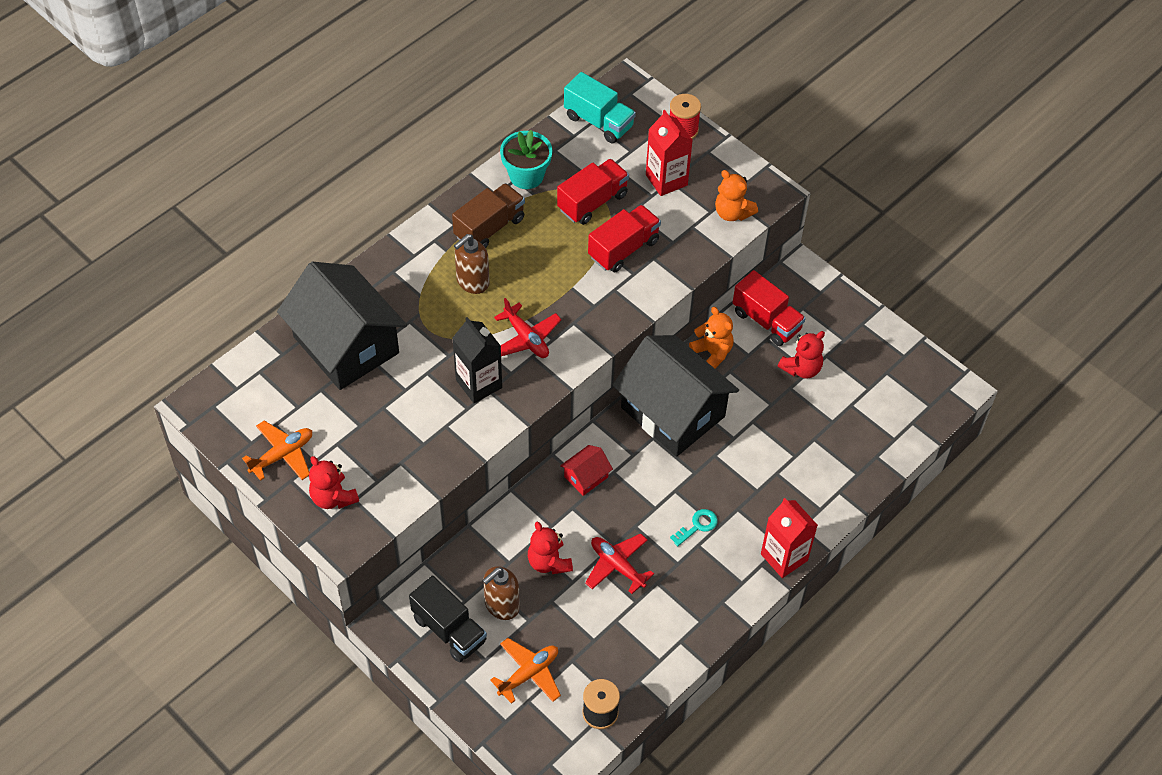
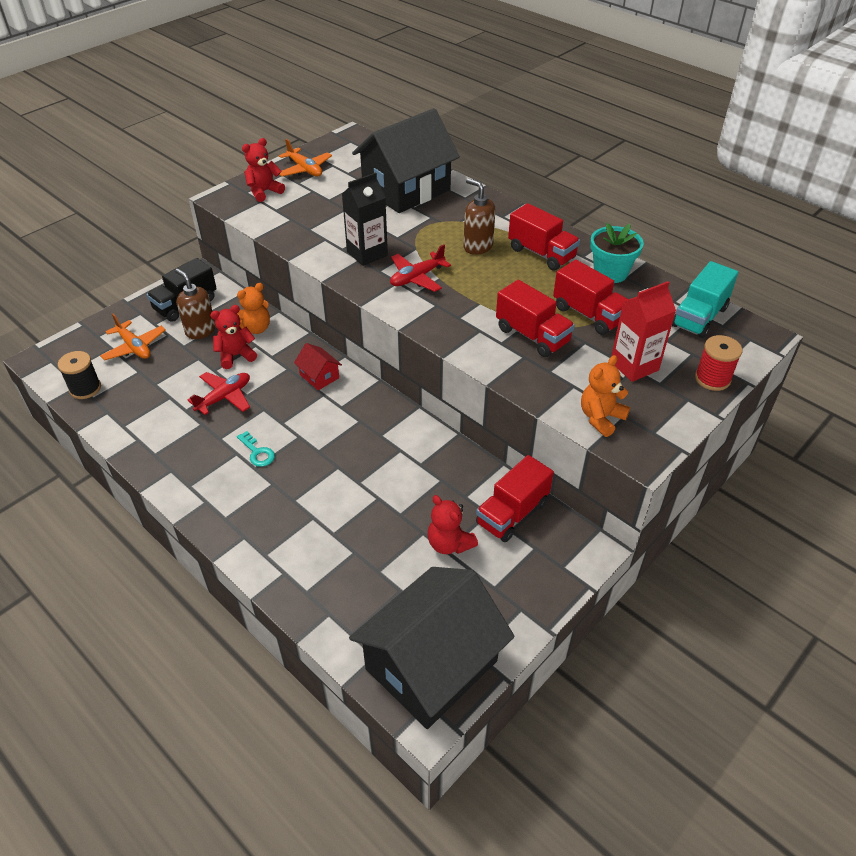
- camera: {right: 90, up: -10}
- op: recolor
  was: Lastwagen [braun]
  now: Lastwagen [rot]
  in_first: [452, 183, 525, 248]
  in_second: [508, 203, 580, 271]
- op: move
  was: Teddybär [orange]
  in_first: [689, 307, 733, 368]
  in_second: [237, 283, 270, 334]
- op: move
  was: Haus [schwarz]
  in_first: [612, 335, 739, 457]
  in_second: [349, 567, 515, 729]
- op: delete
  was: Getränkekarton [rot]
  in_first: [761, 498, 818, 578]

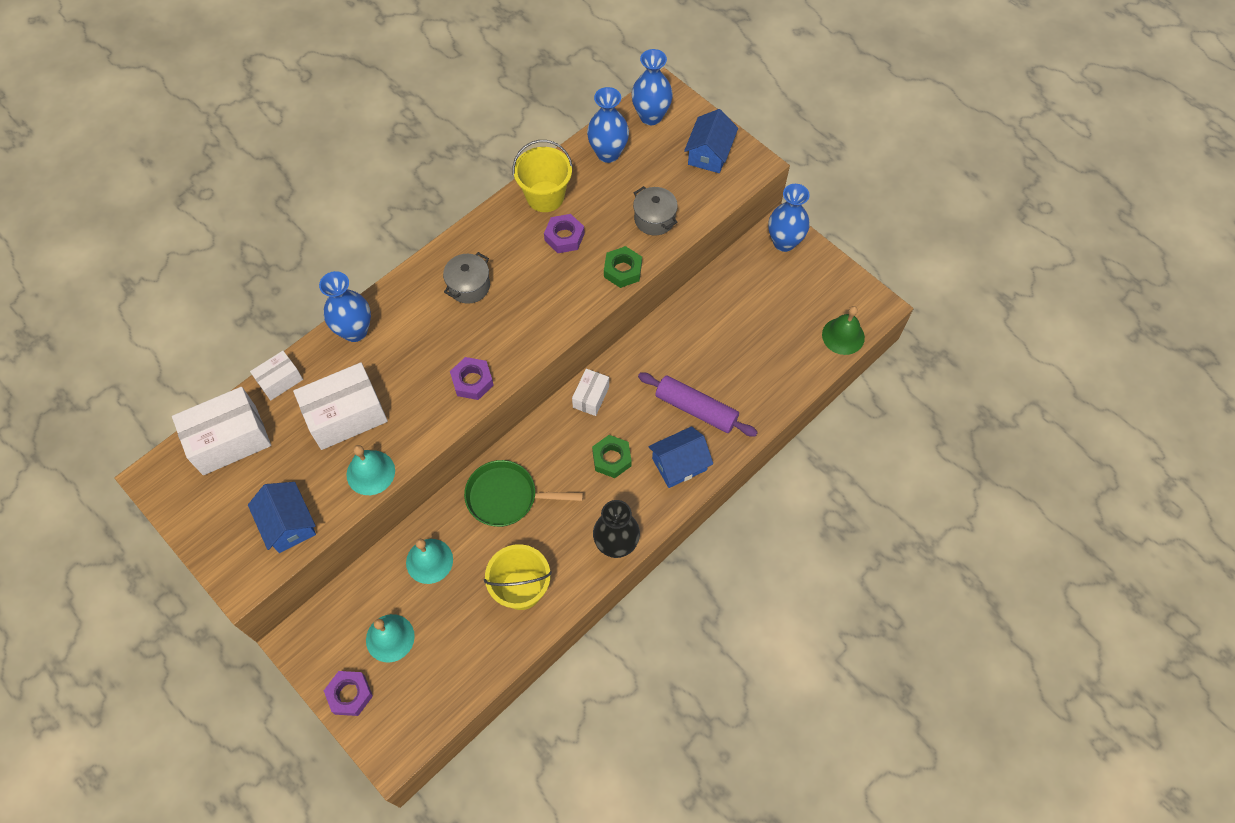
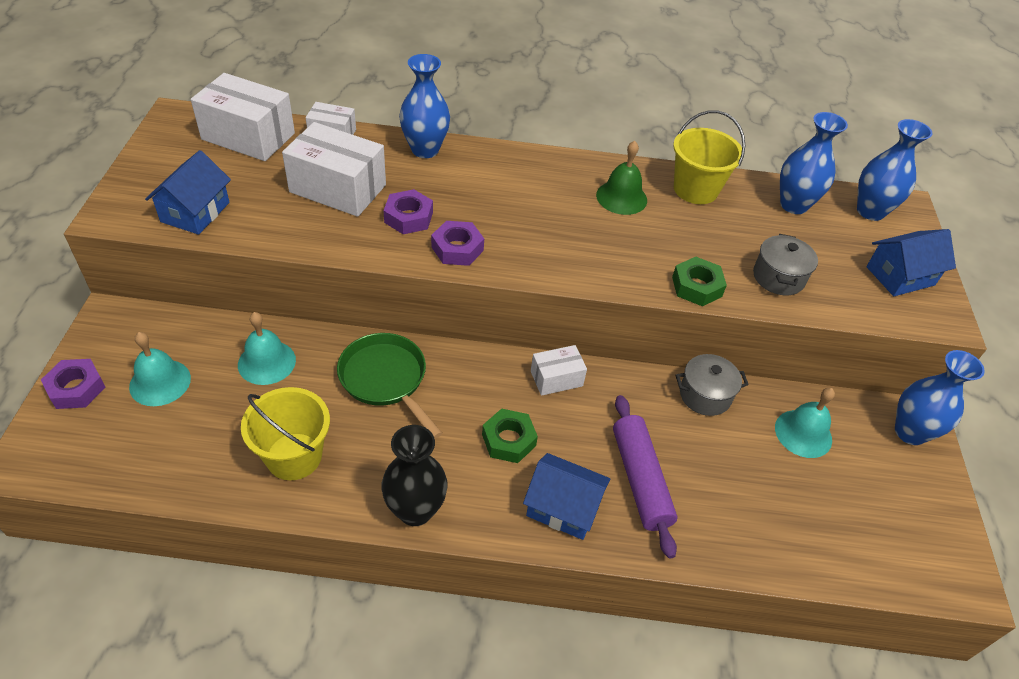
- camera: {right: 45, up: -15}
- op: move
  was: Sechskantmutter [lila]
  in_first: [544, 214, 585, 253]
  in_second: [384, 189, 433, 234]
- op: move
  was: Kochtopf [grau]
  in_first: [443, 252, 490, 304]
  in_second: [675, 354, 749, 416]
- op: move
  was: Glocke [grün]
  in_first: [822, 306, 865, 355]
  in_second: [596, 141, 647, 215]
- op: move
  was: Glocke [türkis]
  in_first: [346, 445, 395, 495]
  in_second: [775, 388, 835, 458]

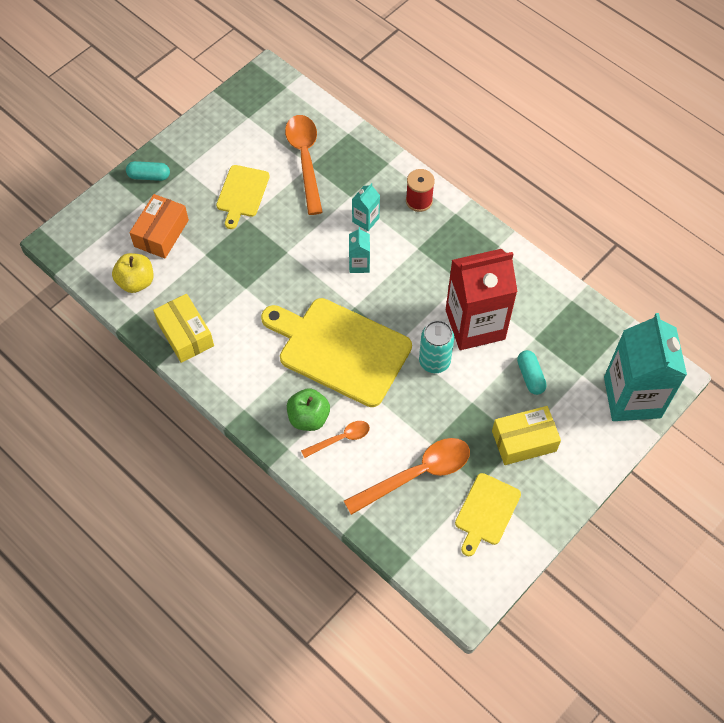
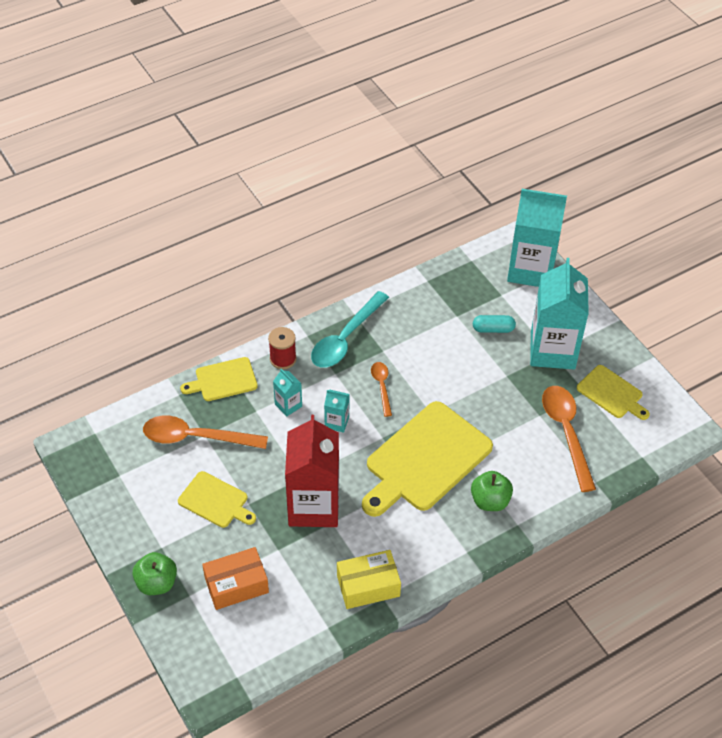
- camera: {right: -75, up: -10}
- op: replace
  was: Kapsel [türkis]
  now: Apfel [grün]
  in_first: [126, 161, 170, 181]
  in_second: [132, 552, 177, 595]
- op: rotate
  was: Schachtel [orange]
  in_first: [129, 194, 189, 258]
  in_second: [202, 547, 269, 610]
  clockwise: -60
- op: move
  was: Getränkekarton [rot]
  in_first: [446, 249, 518, 350]
  in_second: [285, 415, 339, 527]
- op: delete
  was: Apfel [gelb]
  in_first: [112, 253, 153, 293]
- op: delete
  was: Dose [türkis]
  in_first: [419, 320, 454, 373]
- op: replace
  was: Schachtel [gelb]
  now: Getränkekarton [türkis]
  in_first: [492, 406, 561, 465]
  in_second: [530, 258, 589, 370]
- op: move
  was: Löffel [orange]
  in_first: [301, 421, 370, 458]
  in_second: [371, 362, 392, 417]
- op: insert
  now: Löffel [türkis]
  in_second: [311, 291, 389, 368]
- op: insert
  now: Schneidebrett [gelb]
  in_second: [180, 357, 258, 401]

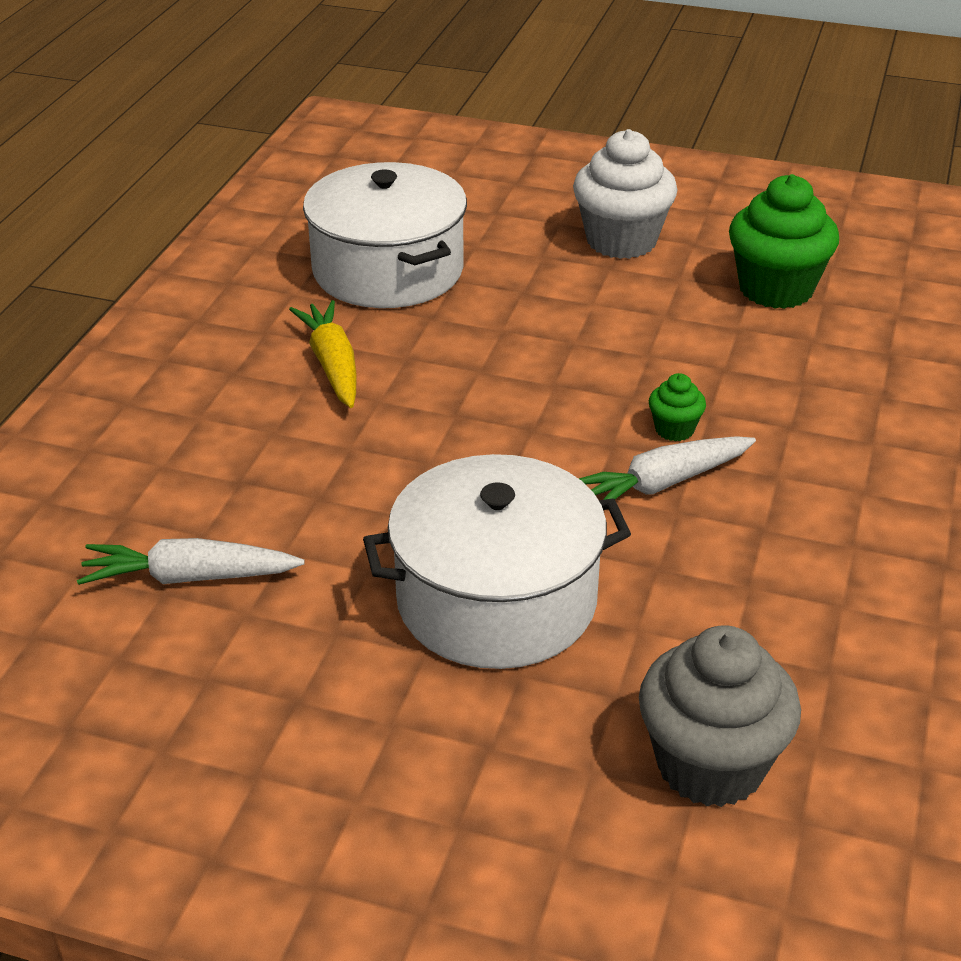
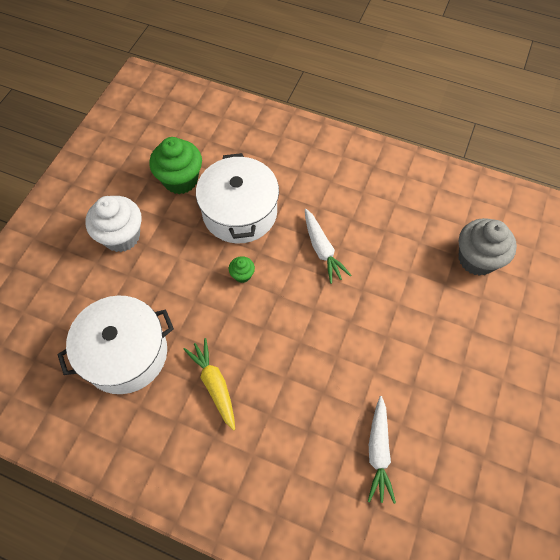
- camera: {right: -85, up: 25}
- op: rotate
  was: Karotte [gelb]
  in_first: [289, 300, 357, 408]
  in_second: [183, 338, 235, 431]
  clockwise: 75
- op: move
  was: Muffin [grün]
  in_first: [649, 373, 706, 441]
  in_second: [229, 256, 255, 283]
- op: move
  was: Kochtopf [weiß]
  in_first: [363, 454, 631, 669]
  in_second: [196, 153, 279, 244]

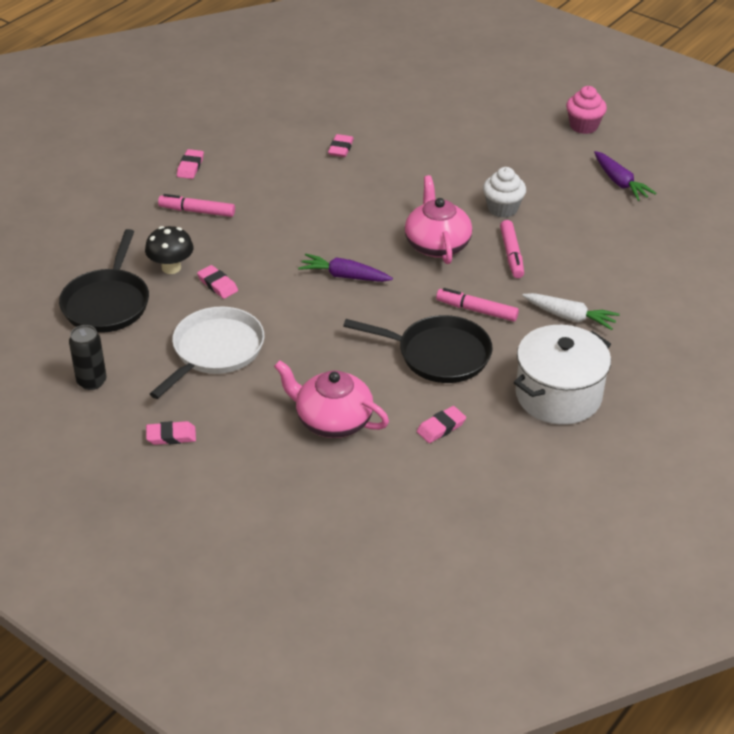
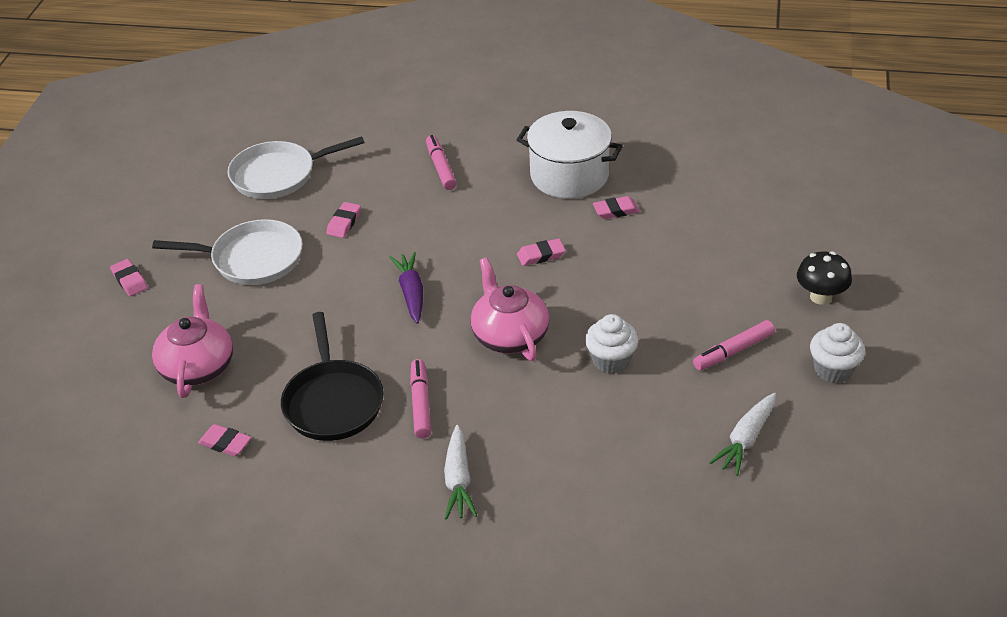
- camera: {right: 65, up: 0}
- op: recolor
  was: Muffin [rosa]
  now: Muffin [weiß]
  in_first: [566, 86, 607, 134]
  in_second: [810, 323, 865, 383]
- op: move
  was: Radiergummi [rosa]
  in_first: [177, 149, 204, 179]
  in_second: [517, 239, 565, 266]
- op: recolor
  was: Karotte [lila]
  now: Karotte [weiß]
  in_first: [594, 151, 657, 201]
  in_second: [709, 393, 776, 476]
- op: rotate
  was: Teekanne [rosa]
  in_first: [405, 175, 472, 264]
  in_second: [471, 257, 549, 361]
  clockwise: -75
- op: move
  was: Filzstift [rosa]
  in_first: [500, 220, 524, 278]
  in_second: [693, 320, 775, 370]
- op: move
  was: Pilz [schwarz]
  in_first: [145, 226, 194, 274]
  in_second: [797, 251, 852, 305]
- op: recolor
  was: Pfanne [schwarz]
  now: Pfanne [weiß]
  in_first: [59, 229, 149, 333]
  in_second: [228, 136, 364, 199]
- op: delete
  was: Dose [schwarz]
  in_first: [69, 325, 107, 390]
- op: move
  was: Kochtopf [weiß]
  in_first: [514, 325, 611, 425]
  in_second: [517, 111, 623, 199]

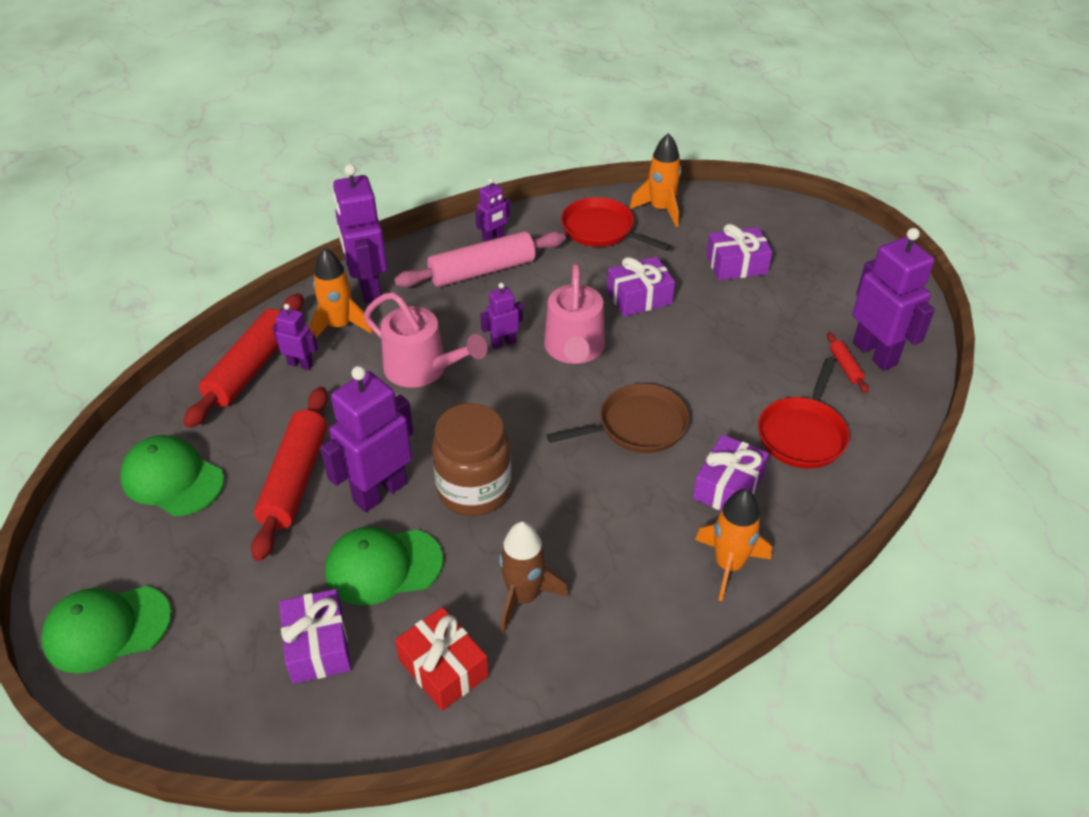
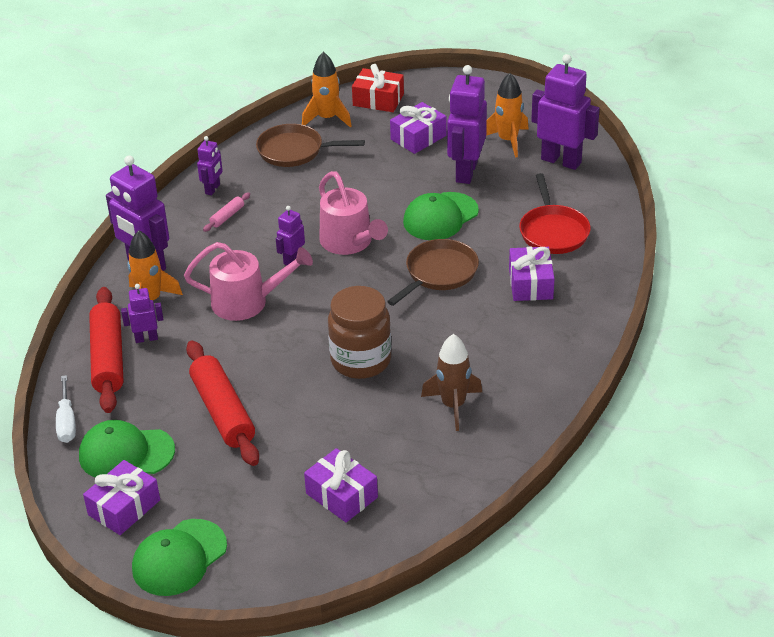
- camera: {right: -30, up: -5}
- op: recolor
  was: Pfanne [rot]
  now: Pfanne [braun]
  in_first: [561, 197, 671, 251]
  in_second: [256, 124, 365, 167]
- op: resize
  was: Nudelholz [rosa]
  in_first: [394, 231, 566, 288]
  in_second: [203, 192, 250, 232]
  ratio: 0.44
- op: move
  was: Geschenk [lila]
  in_first: [607, 257, 675, 317]
  in_second: [83, 460, 160, 535]
- op: delete
  was: Nudelholz [rot]
  in_first: [827, 332, 869, 393]
- op: move
  was: Roboter [lila]
  in_first: [320, 366, 414, 512]
  in_second: [447, 65, 487, 184]
- op: move
  was: Rakete [orange]
  in_first: [695, 489, 772, 601]
  in_second: [486, 73, 529, 157]
- op: move
  was: Kappe [grün]
  in_first: [325, 527, 443, 605]
  in_second: [403, 192, 479, 240]
- op: move
  was: Geschenk [rot]
  in_first: [395, 607, 489, 711]
  in_second: [352, 64, 404, 112]
- op: insert
  now: Schraubenzieher [weiß]
  in_second: [56, 375, 76, 443]

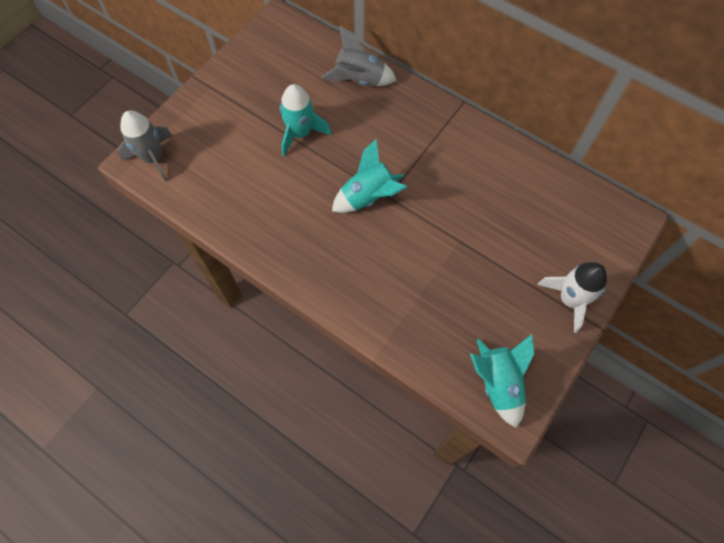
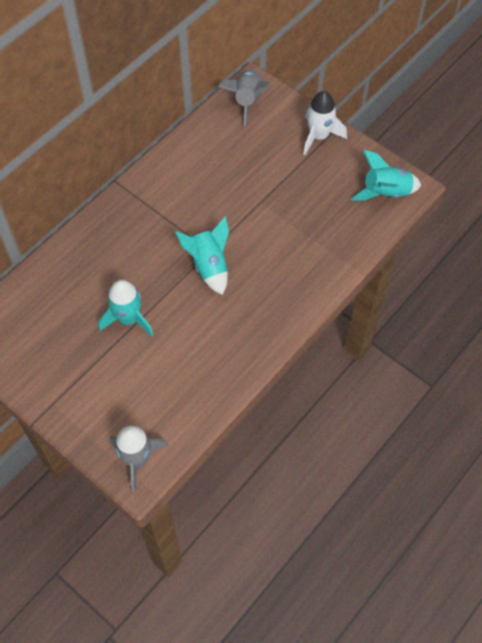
- camera: {right: -85, up: -5}
- op: move
  was: Rakete [grau]
  in_first: [321, 26, 397, 86]
  in_second: [219, 70, 269, 126]

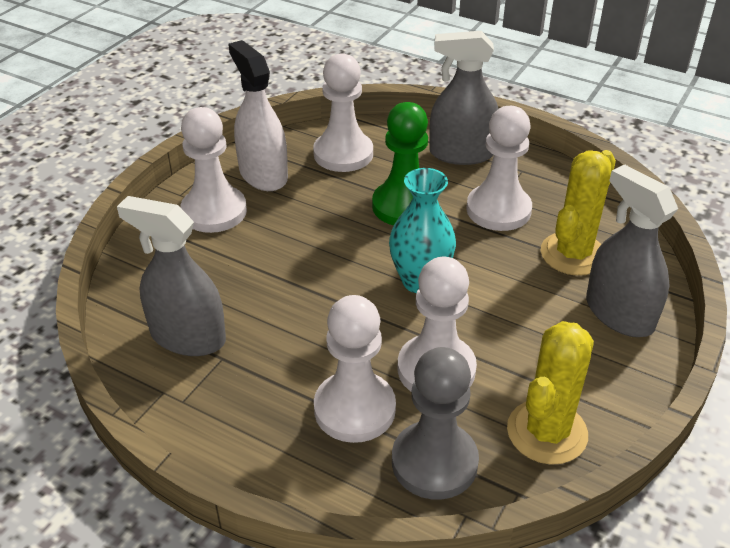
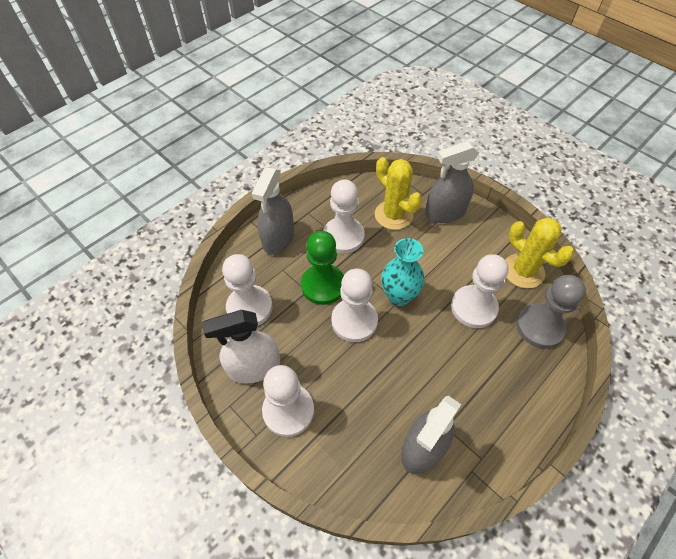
- camera: {right: -75, up: 15}
- op: move
  was: Bauer [weiß]
  in_first: [314, 295, 396, 443]
  in_second: [331, 269, 378, 342]

